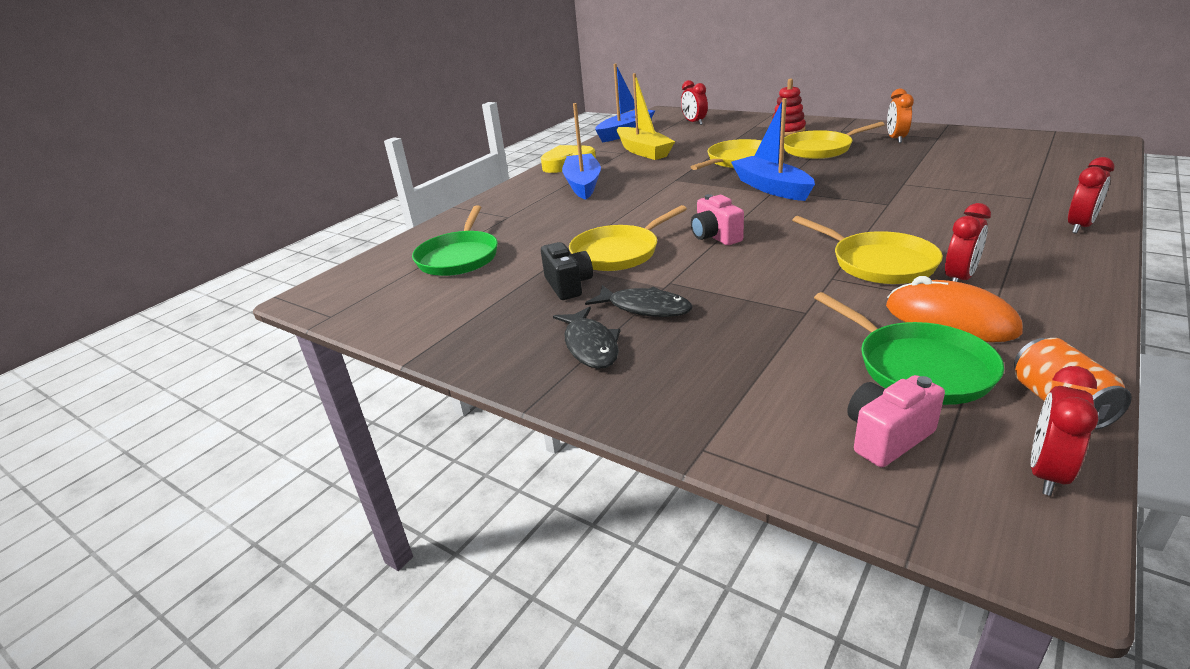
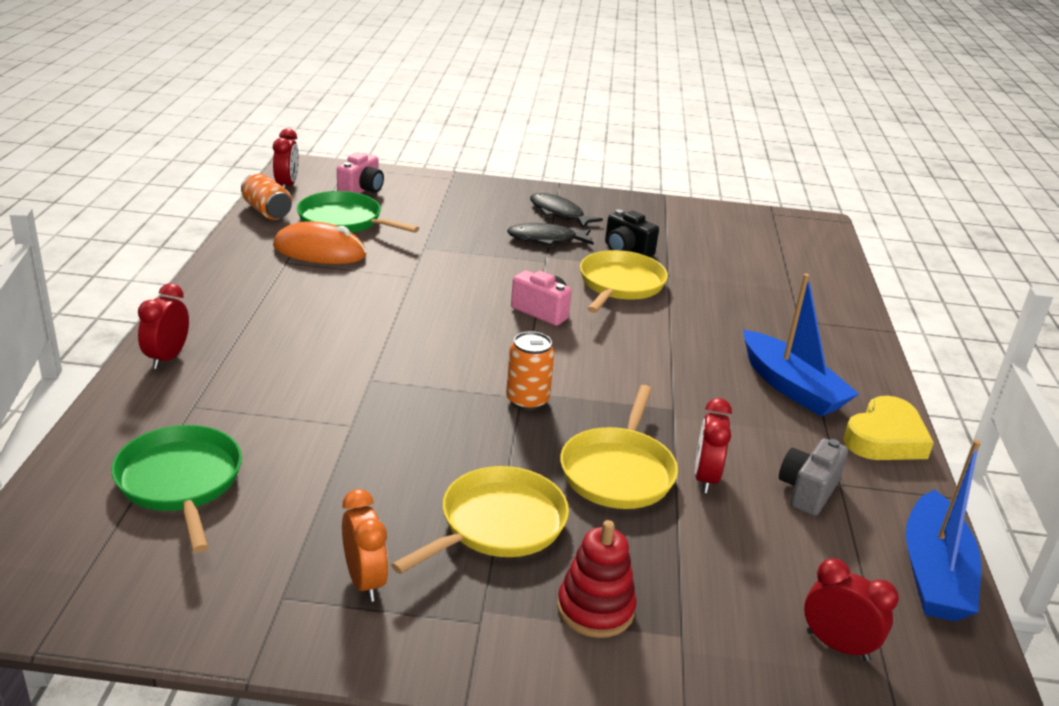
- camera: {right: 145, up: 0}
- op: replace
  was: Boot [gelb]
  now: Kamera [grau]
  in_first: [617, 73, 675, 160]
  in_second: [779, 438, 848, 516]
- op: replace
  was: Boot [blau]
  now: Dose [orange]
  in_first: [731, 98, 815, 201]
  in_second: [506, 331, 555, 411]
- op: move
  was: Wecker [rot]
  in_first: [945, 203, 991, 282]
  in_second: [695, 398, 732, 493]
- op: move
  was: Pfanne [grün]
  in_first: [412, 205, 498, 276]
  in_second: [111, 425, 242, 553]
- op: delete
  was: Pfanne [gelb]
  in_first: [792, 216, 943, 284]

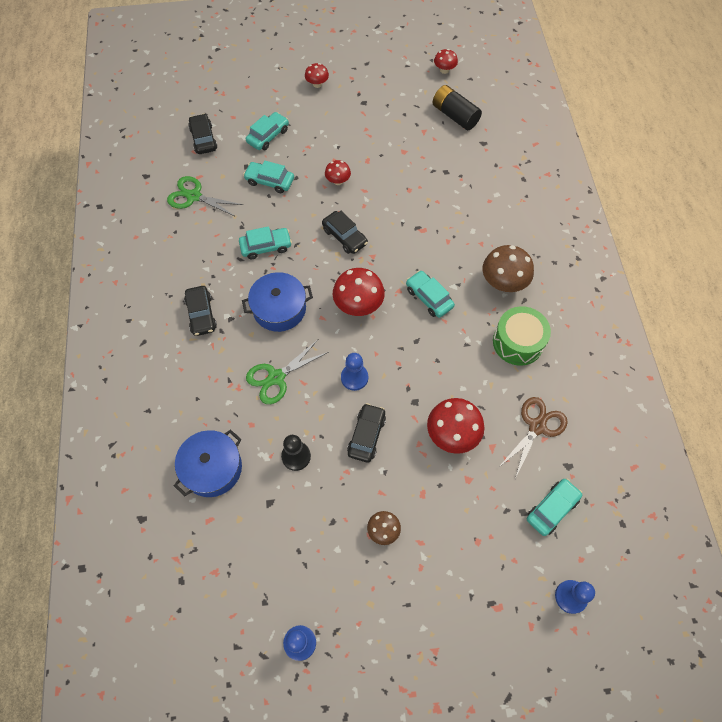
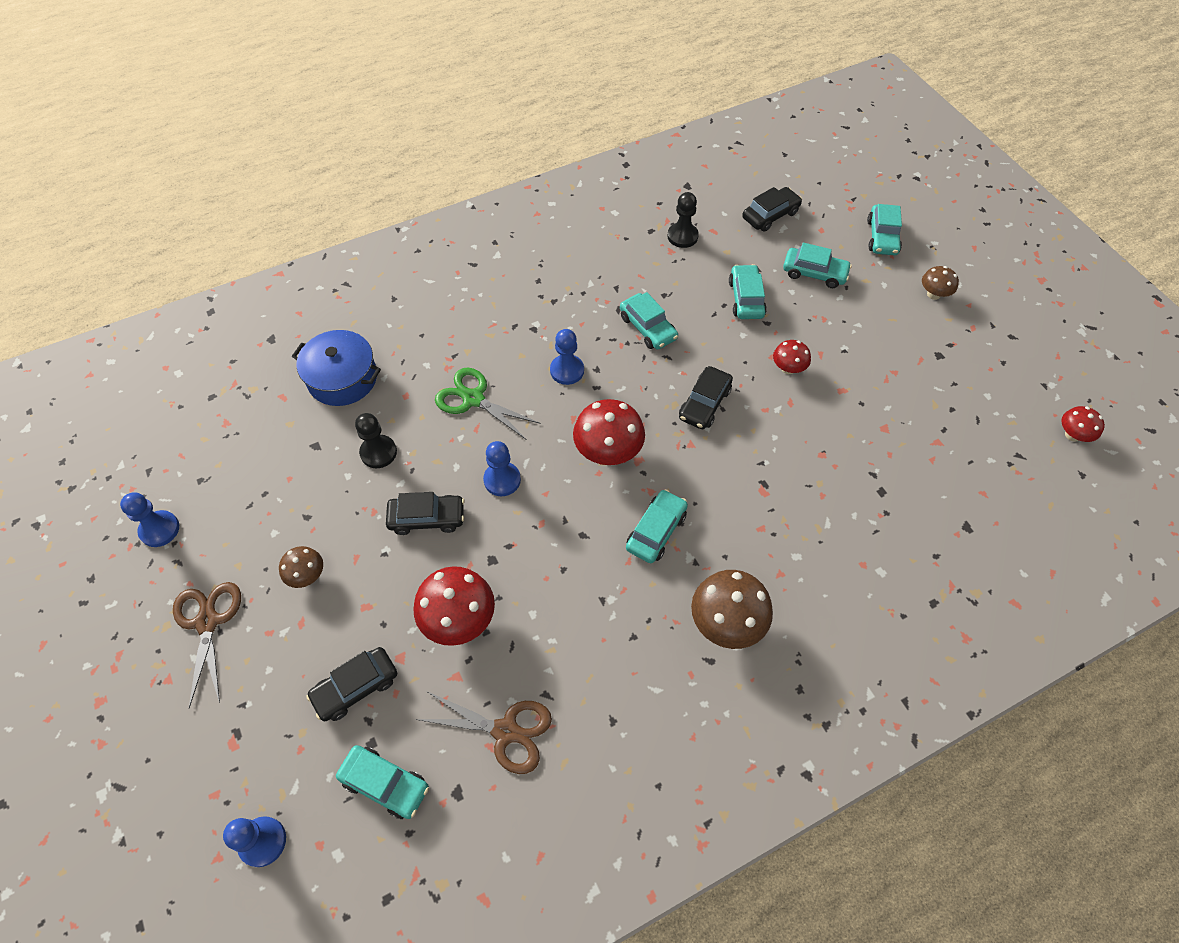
- camera: {right: 70, up: -5}
- op: recolor
  was: Pilz [rot]
  now: Pilz [braun]
  in_first: [305, 63, 329, 88]
  in_second: [922, 266, 959, 300]
- op: delete
  was: Batterie [schwarz]
  in_first: [432, 85, 482, 130]
- op: replace
  was: Schere [grün]
  now: Bauer [schwarz]
  in_first: [167, 176, 243, 217]
  in_second: [667, 192, 699, 248]
- op: replace
  was: Kochtopf [blau]
  now: Bauer [blau]
  in_first: [242, 272, 313, 332]
  in_second: [550, 329, 584, 385]
- op: move
  was: Auto [schwarz]
  in_first: [184, 286, 217, 336]
  in_second: [306, 647, 397, 721]
- op: delete
  was: Trommel [grün]
  in_first: [493, 306, 551, 366]
- op: insert
  now: Auto [türkis]
  in_second: [867, 204, 902, 255]
- op: insert
  now: Schere [braun]
  in_second: [173, 582, 241, 708]

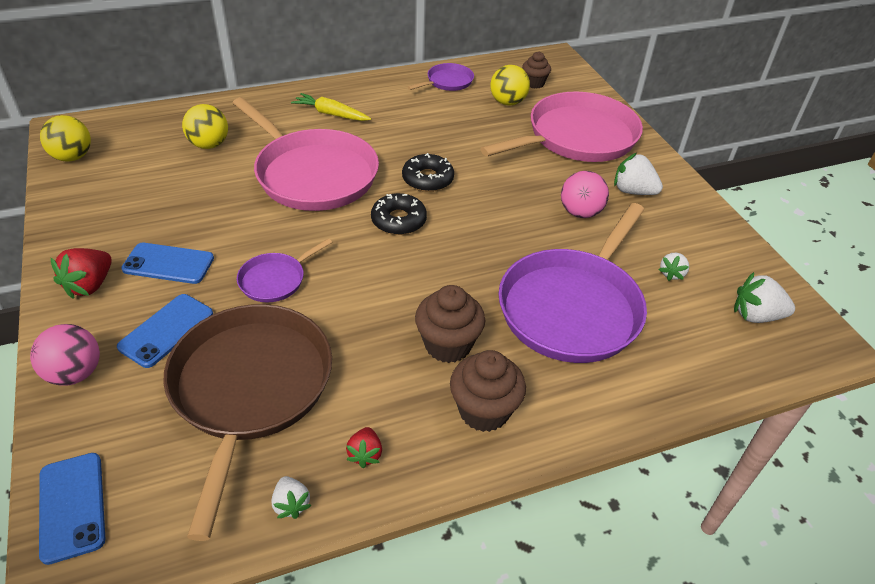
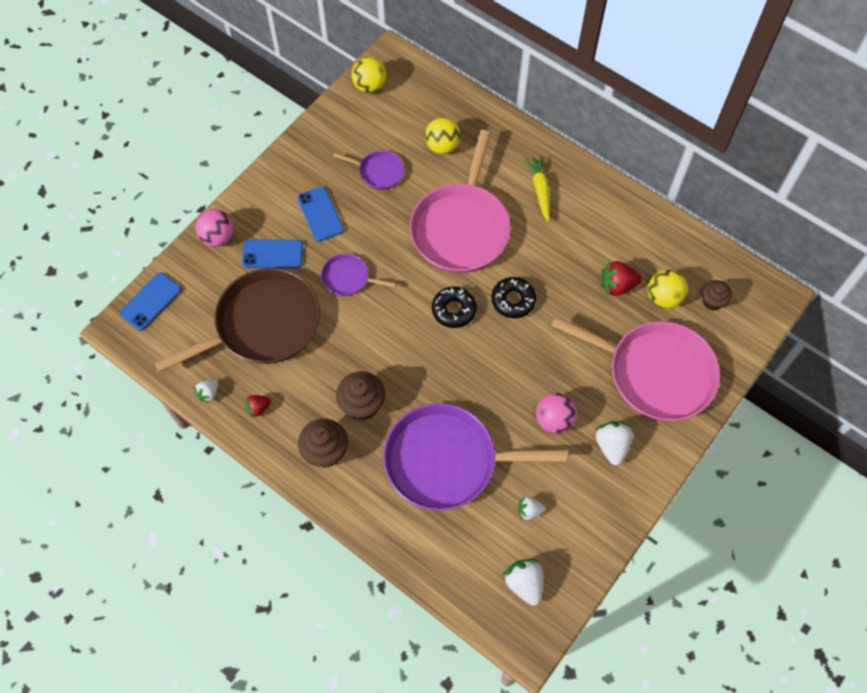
- camera: {right: 60, up: 20}
- op: move
  was: Pfanne [lila]
  in_first: [408, 63, 474, 91]
  in_second: [333, 151, 404, 190]
- op: move
  was: Erdbeere [rot]
  in_first: [51, 248, 112, 299]
  in_second: [601, 261, 642, 296]

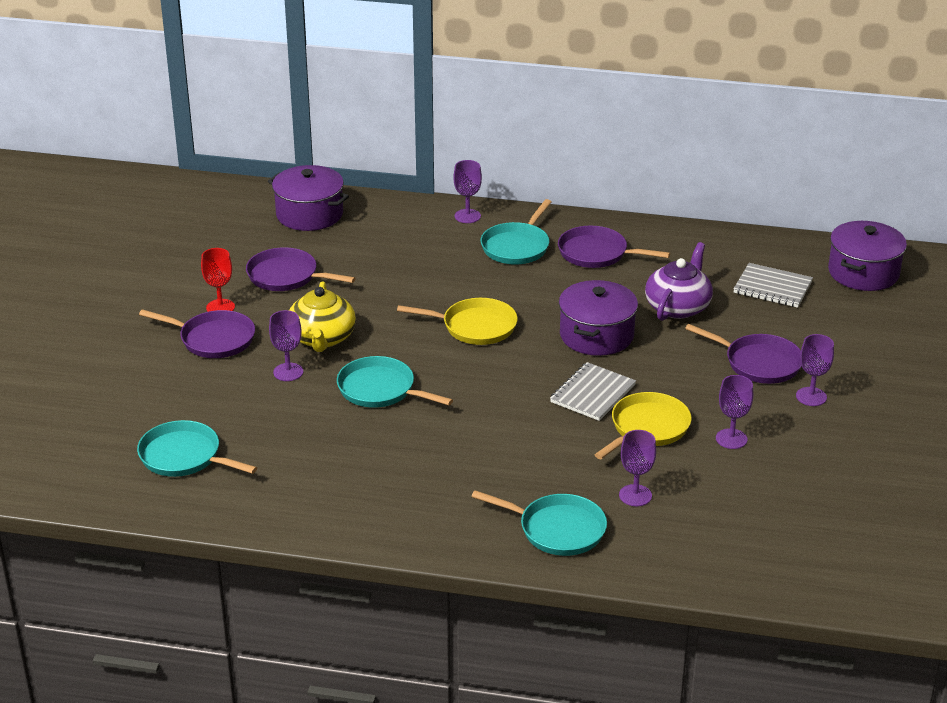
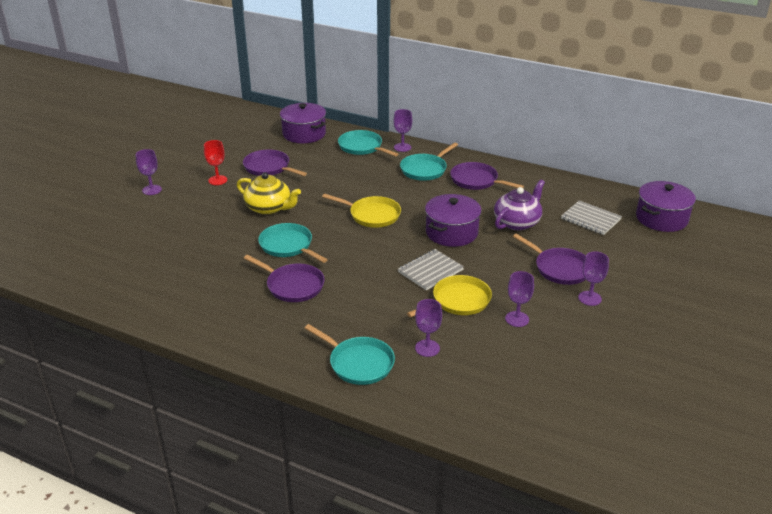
- camera: {right: 15, up: 0}
- op: rotate
  was: Teekanne [gelb]
  in_first: [289, 281, 356, 352]
  in_second: [237, 172, 301, 215]
  clockwise: -75
- op: move
  was: Pfanne [lila]
  in_first: [139, 309, 255, 358]
  in_second: [244, 255, 325, 302]
- op: move
  was: Kelch [lila]
  in_first: [269, 310, 303, 381]
  in_second: [136, 149, 162, 195]
- op: move
  was: Pfanne [türkis]
  in_first: [137, 420, 257, 477]
  in_second: [338, 130, 399, 157]

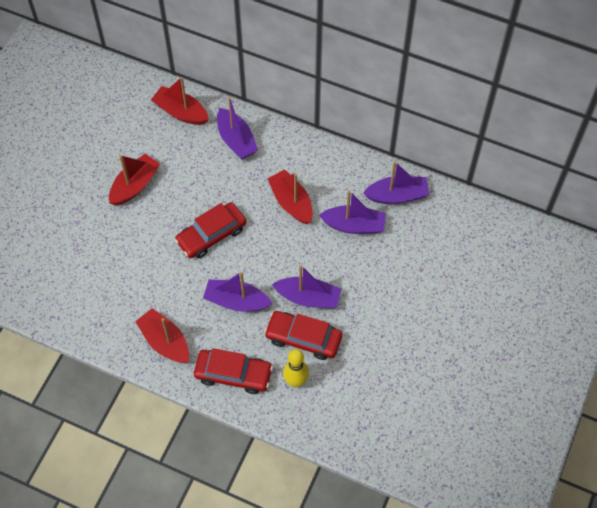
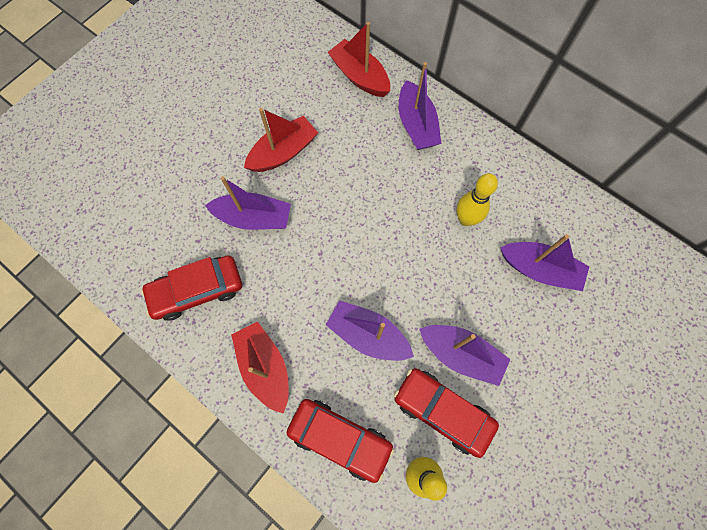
- camera: {right: 15, up: 10}
- op: move
  was: Boot [lila]
  in_first: [363, 161, 430, 204]
  in_second: [205, 176, 291, 230]
- op: replace
  was: Boot [rot]
  now: Bowlingkegel [gelb]
  in_first: [267, 169, 313, 224]
  in_second: [456, 173, 498, 226]
- op: move
  was: Auto [rot]
  in_first: [175, 202, 247, 258]
  in_second: [141, 255, 242, 321]

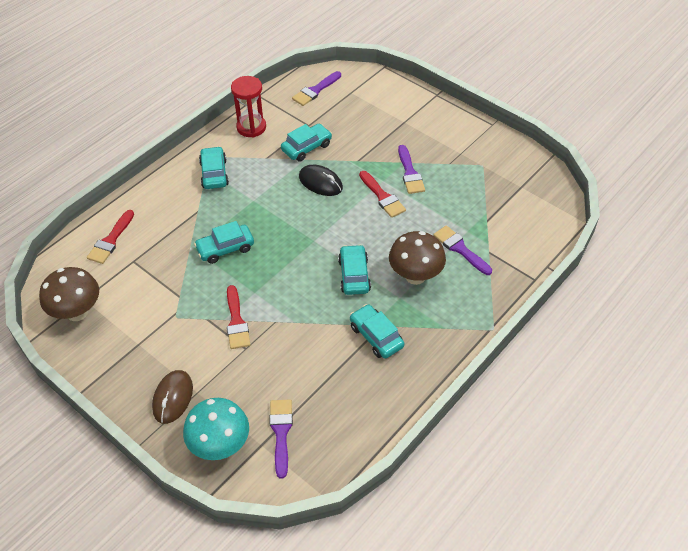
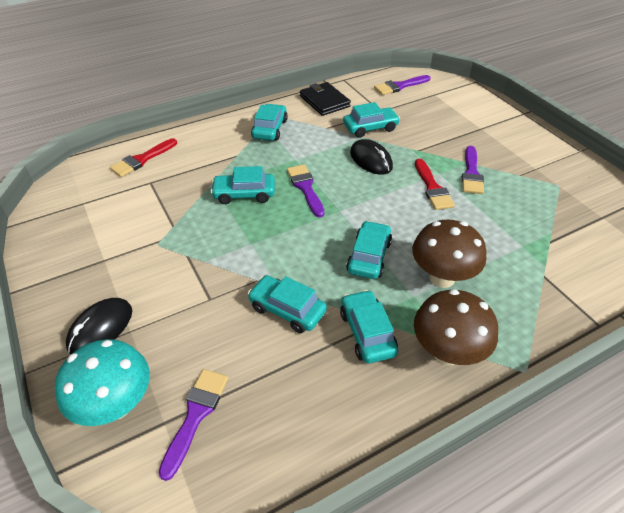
- camera: {right: 20, up: -5}
- op: replace
  was: Sanduhr [rot]
  now: Geldbörse [schwarz]
  in_first: [231, 76, 266, 138]
  in_second: [300, 82, 351, 116]
- op: move
  was: Pinsel [lila]
  in_first: [433, 225, 492, 275]
  in_second: [287, 165, 325, 218]
- op: move
  was: Pilz [braun]
  in_first: [39, 267, 99, 321]
  in_second: [414, 289, 498, 365]
- op: delete
  was: Pinsel [rot]
  in_first: [227, 285, 251, 349]
- op: recolor
  was: Computermaus [braun]
  now: Computermaus [schwarz]
  in_first: [152, 370, 193, 424]
  in_second: [66, 298, 132, 354]
- op: insert
  now: Auto [türkis]
  in_second: [248, 275, 327, 333]

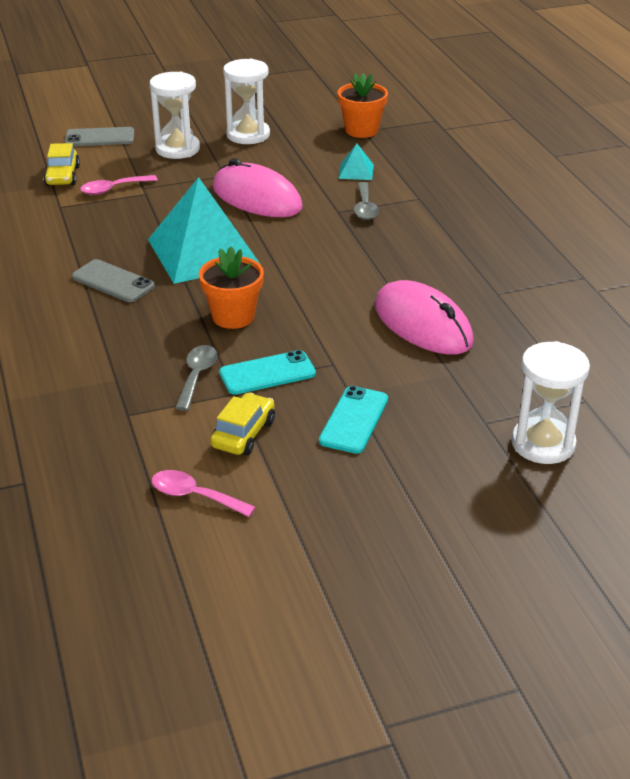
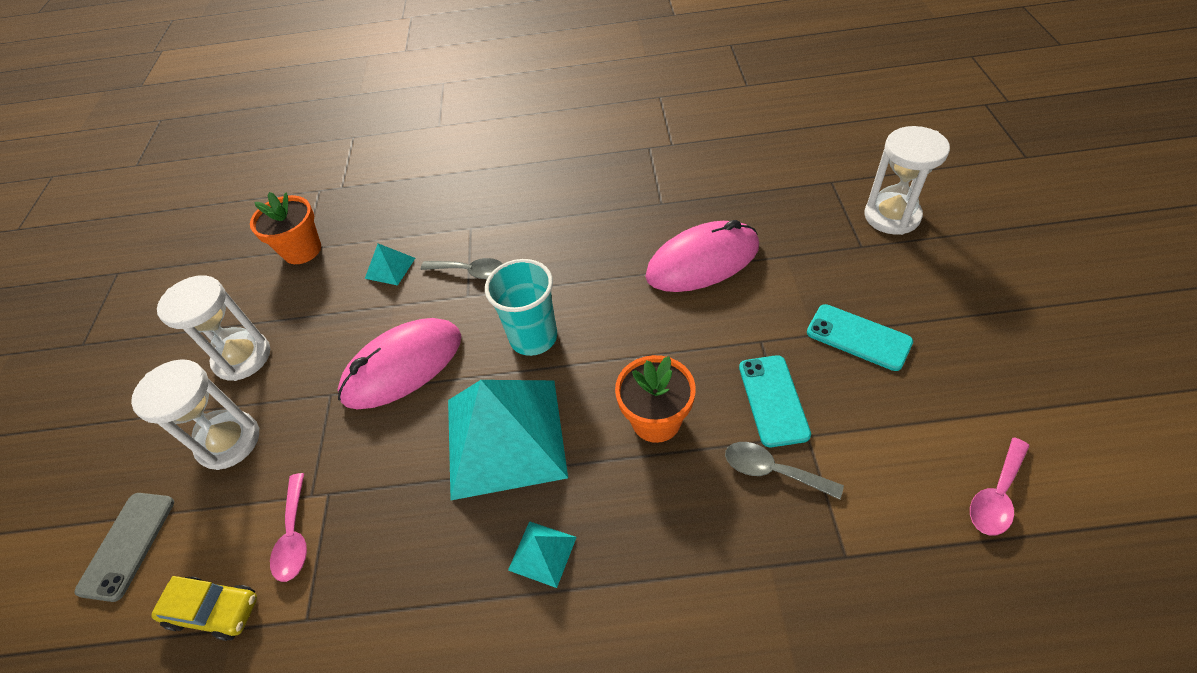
- camera: {right: -70, up: 15}
- op: replace
  was: Handy [grau]
  now: Pyramide [türkis]
  in_first: [72, 259, 155, 302]
  in_second: [508, 521, 577, 588]
- op: delete
  was: Auto [gelb]
  in_first: [210, 393, 275, 456]
- op: insert
  now: Becher [türkis]
  in_second: [485, 259, 557, 356]

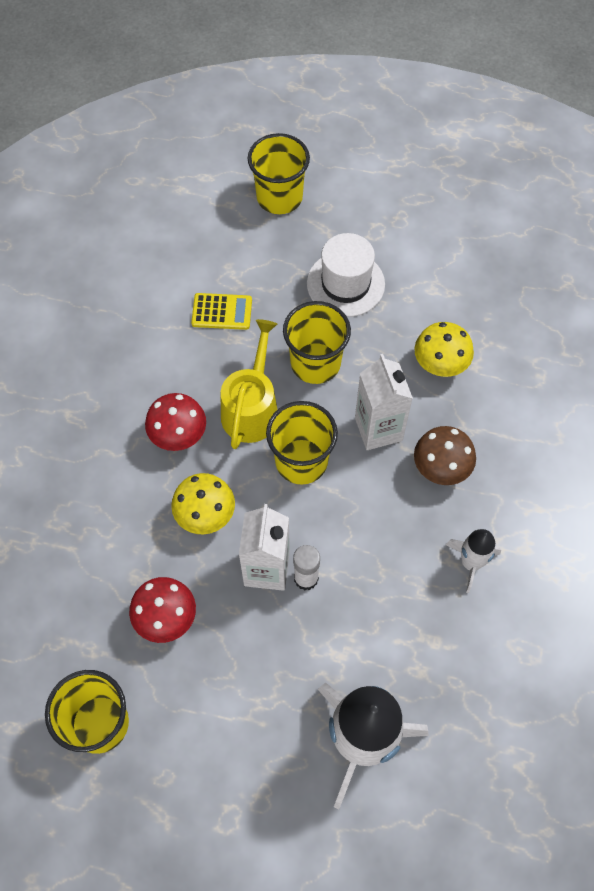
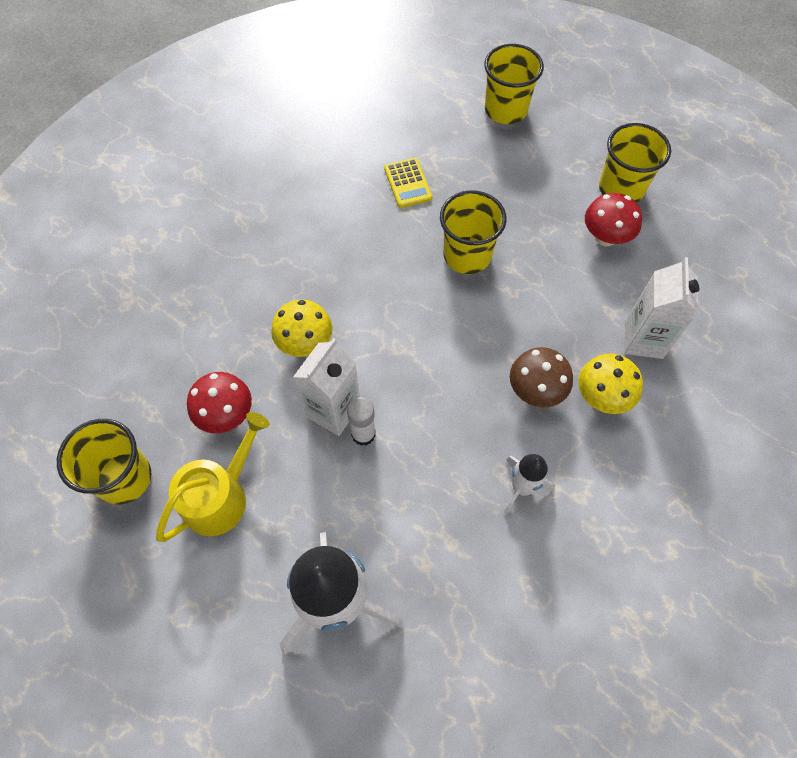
- camera: {right: 25, up: 0}
- op: delete
  was: Hut [weiß]
  in_first: [307, 233, 385, 317]
- op: rotate
  was: Taschenrechner [gelb]
  in_first: [191, 293, 252, 330]
  in_second: [384, 158, 432, 208]
  clockwise: 45
- op: move
  was: Gießkanne [gelb]
  in_first: [221, 319, 278, 449]
  in_second: [156, 412, 270, 542]
- op: move
  was: Pilz [gelb]
  in_first: [414, 322, 474, 377]
  in_second: [578, 354, 643, 414]
- op: move
  was: Getränkekarton [weiß]
  in_first: [355, 354, 413, 450]
  in_second: [625, 257, 699, 359]
- op: move
  was: Pilz [rot]
  in_first: [145, 393, 206, 451]
  in_second: [585, 193, 642, 246]
- op: move
  was: Becher [gelb]
  in_first: [266, 401, 338, 485]
  in_second: [599, 123, 671, 203]

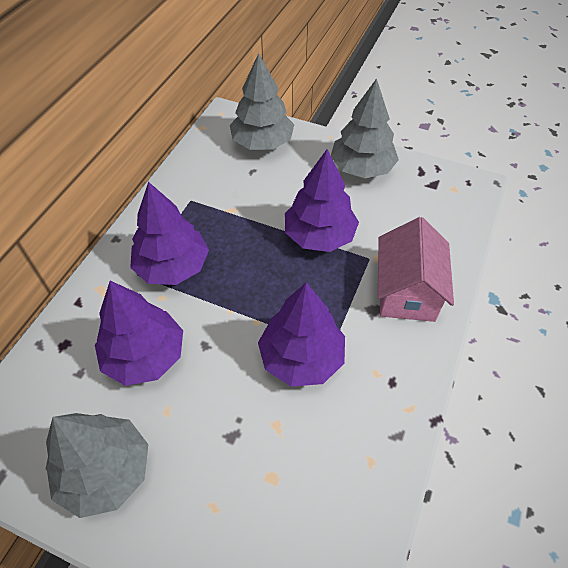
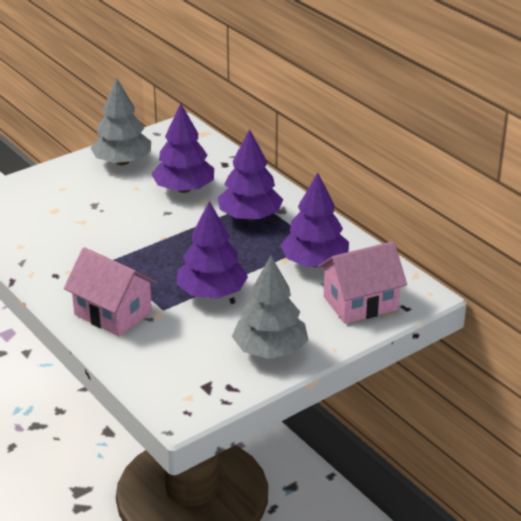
- camera: {right: 120, up: -20}
- op: replace
  was: Baum [grau]
  now: Haus [rosa]
  in_first: [230, 53, 294, 150]
  in_second: [318, 241, 407, 324]
- op: move
  was: Baum [lila]
  in_first: [258, 283, 345, 387]
  in_second: [280, 172, 349, 267]

